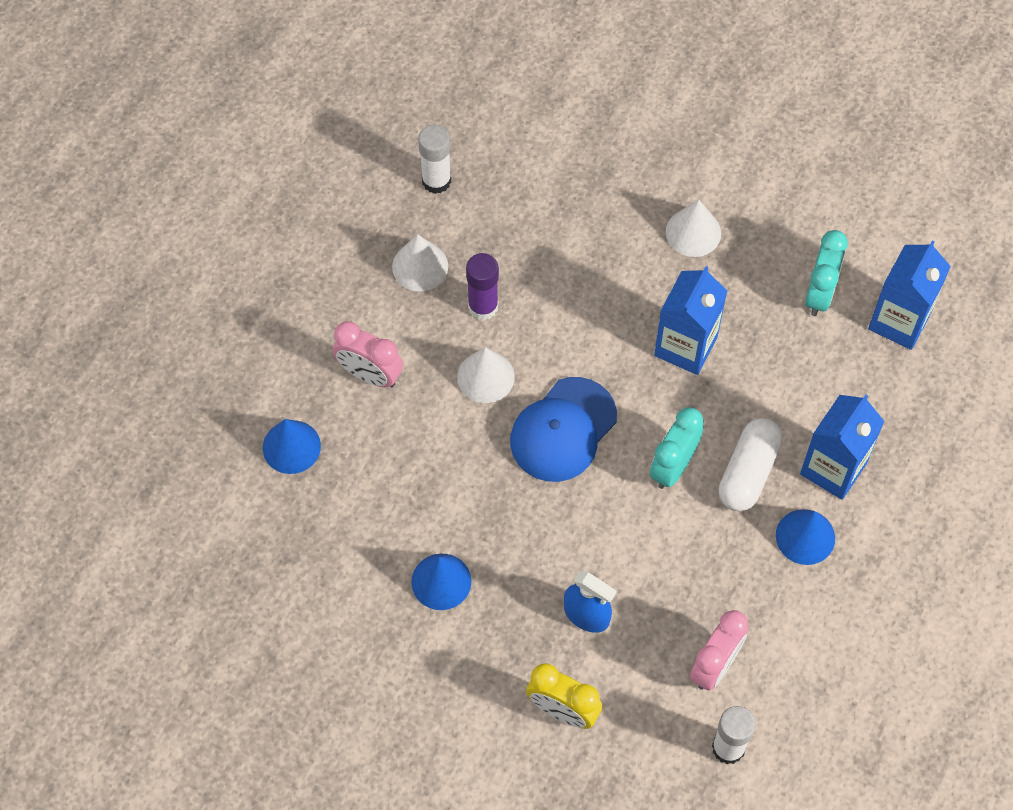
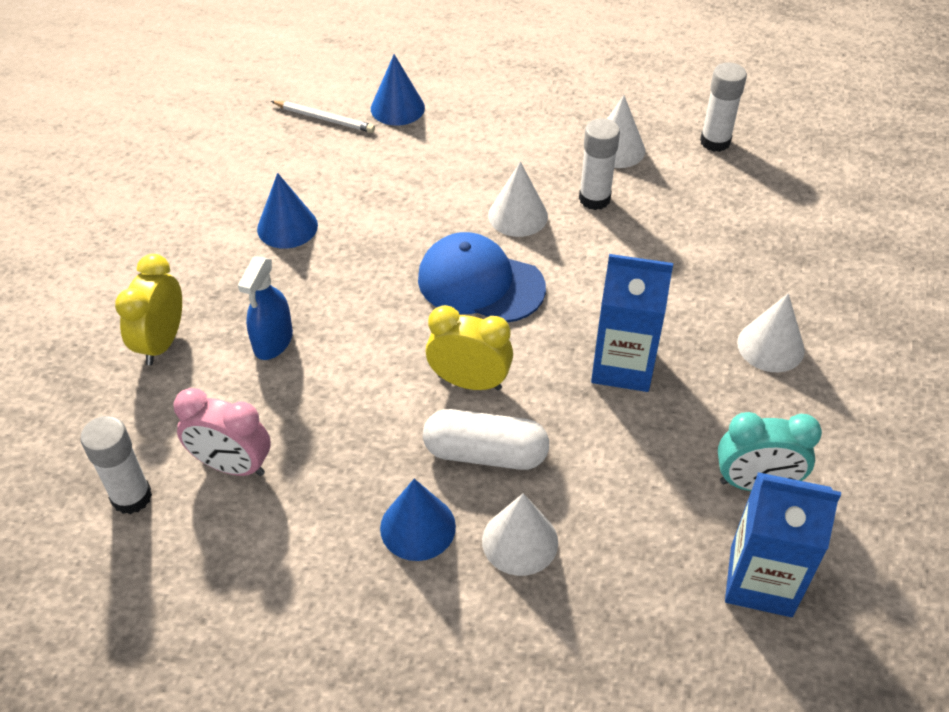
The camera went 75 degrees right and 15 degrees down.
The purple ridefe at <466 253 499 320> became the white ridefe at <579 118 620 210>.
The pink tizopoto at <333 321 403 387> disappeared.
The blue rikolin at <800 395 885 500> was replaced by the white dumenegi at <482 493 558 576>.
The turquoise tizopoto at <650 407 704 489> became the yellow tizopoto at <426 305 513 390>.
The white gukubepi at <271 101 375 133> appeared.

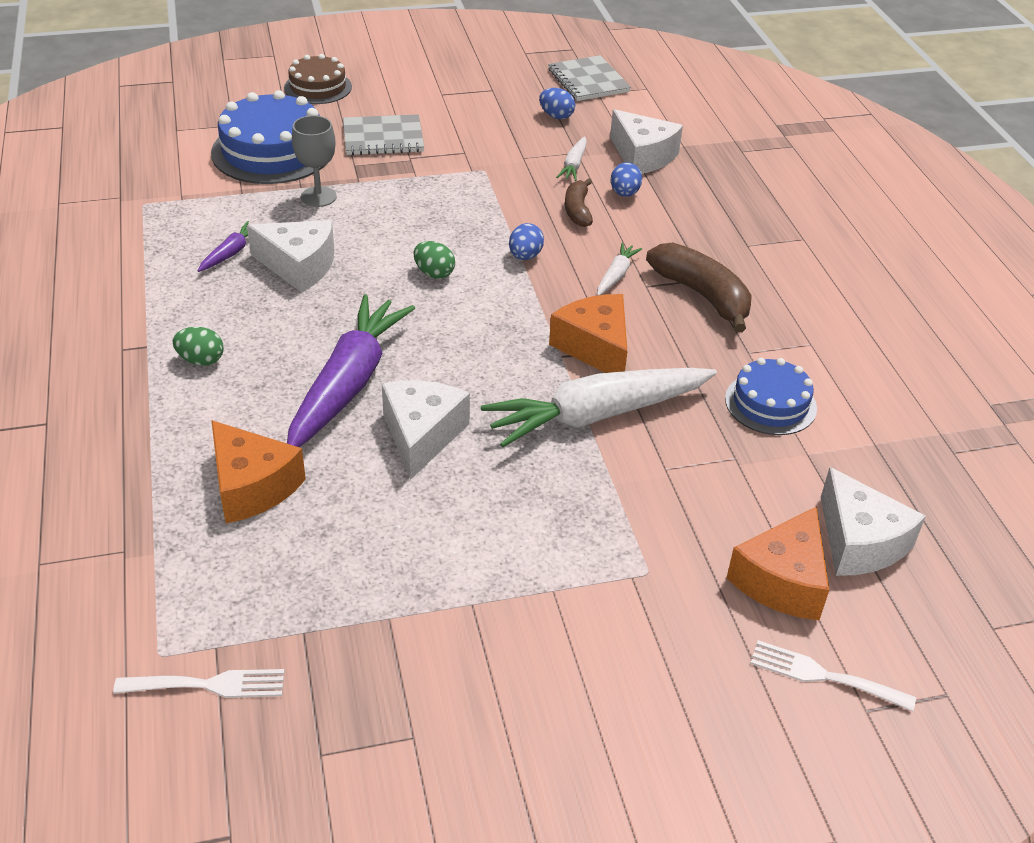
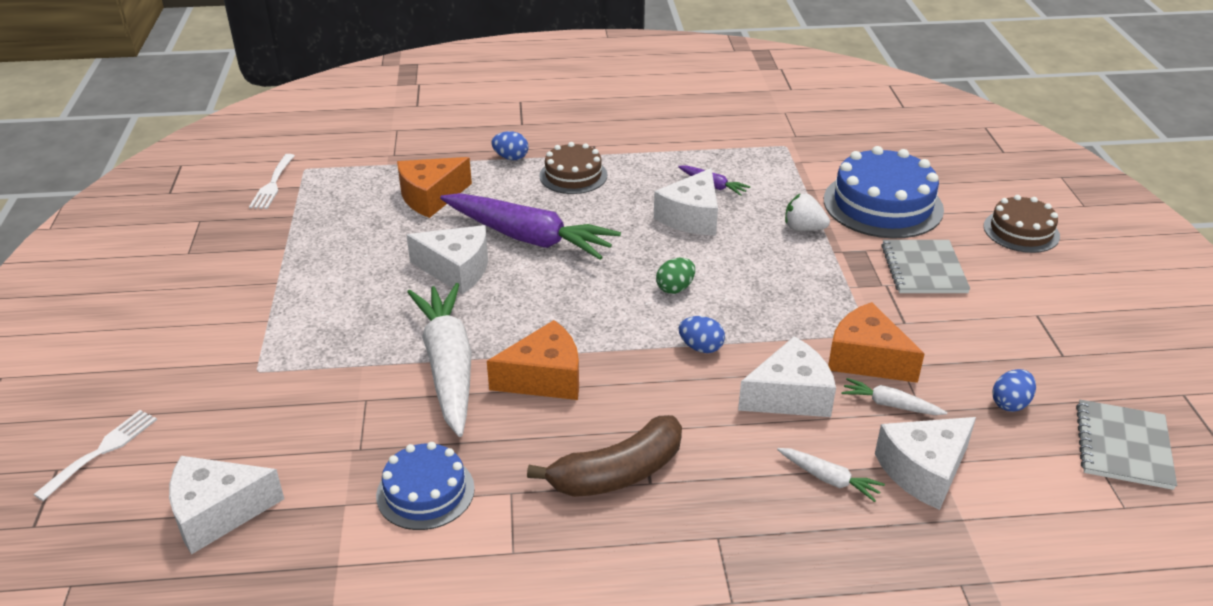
The camera went 100 degrees right and 5 degrees down.
The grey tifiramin at <548 55 631 101> turned 60 degrees counterclockwise.
The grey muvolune at <292 115 337 207> was replaced by the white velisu at <785 193 830 231>.
The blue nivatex moved from <611 162 642 197> to <491 131 529 160>.
The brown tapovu at <565 178 593 227> was replaced by the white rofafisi at <738 336 836 417>.
The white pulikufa moved from <597 242 642 296> to <777 448 885 502>.
The green nivatex at <173 327 224 366> was replaced by the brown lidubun at <539 142 607 194>.
The orange rofafisi moved from <727 506 829 620> to <828 302 925 383>.

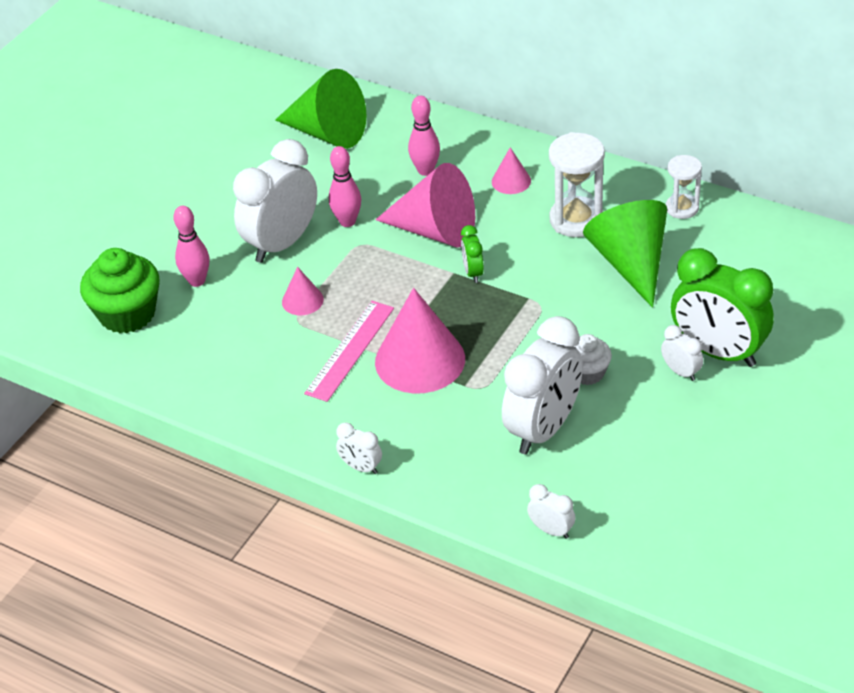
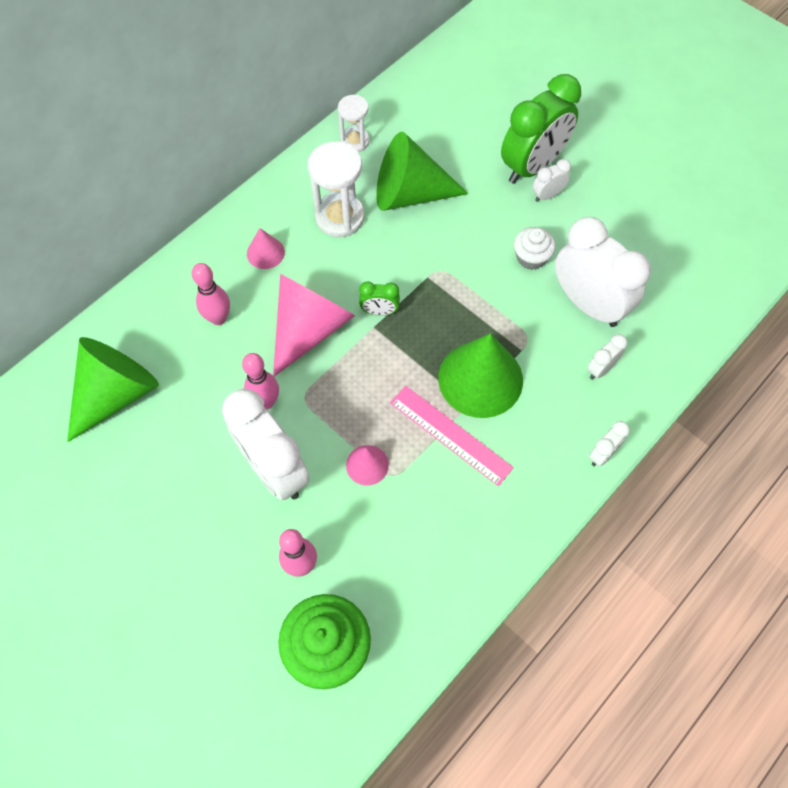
The camera went 80 degrees left and 20 degrees up.
The pink dumenegi at <375 288 465 393> became the green dumenegi at <438 334 523 418>.
The white tizopoto moved from <527 484 575 539> to <587 334 628 379>.

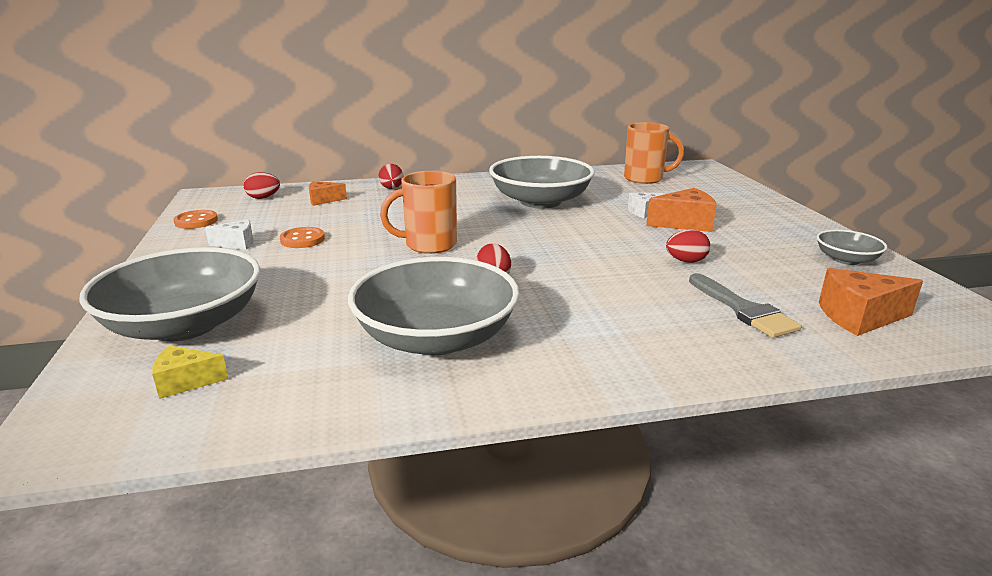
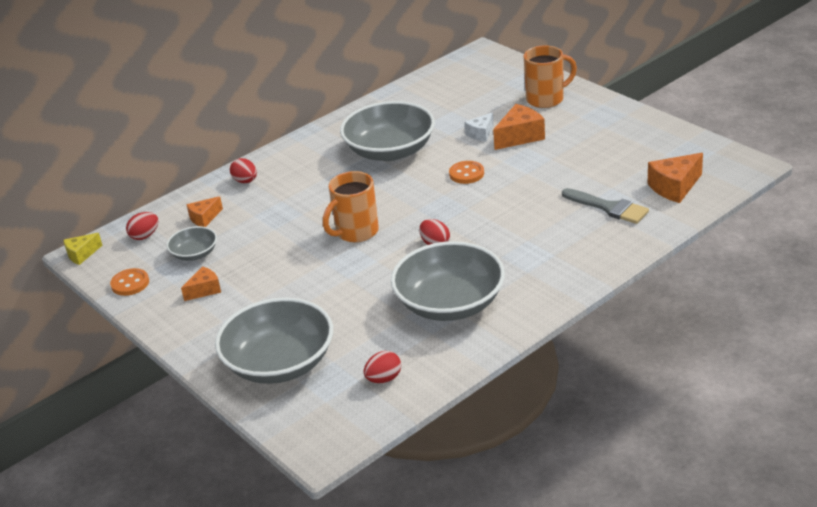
The camera went 25 degrees left and 10 degrees up.
The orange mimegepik moved from <624 122 684 184> to <524 46 577 108>.
The white rofafisi at <205 219 253 250> became the orange rofafisi at <181 266 221 301>.
The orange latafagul moved from <280 227 325 248> to <449 161 484 184>.
The red nivatex moved from <666 229 710 263> to <364 351 401 383>.
The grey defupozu moved from <816 230 887 265> to <166 226 217 261>.
The yellow rofafisi moved from <152 345 228 399> to <64 233 103 265>.

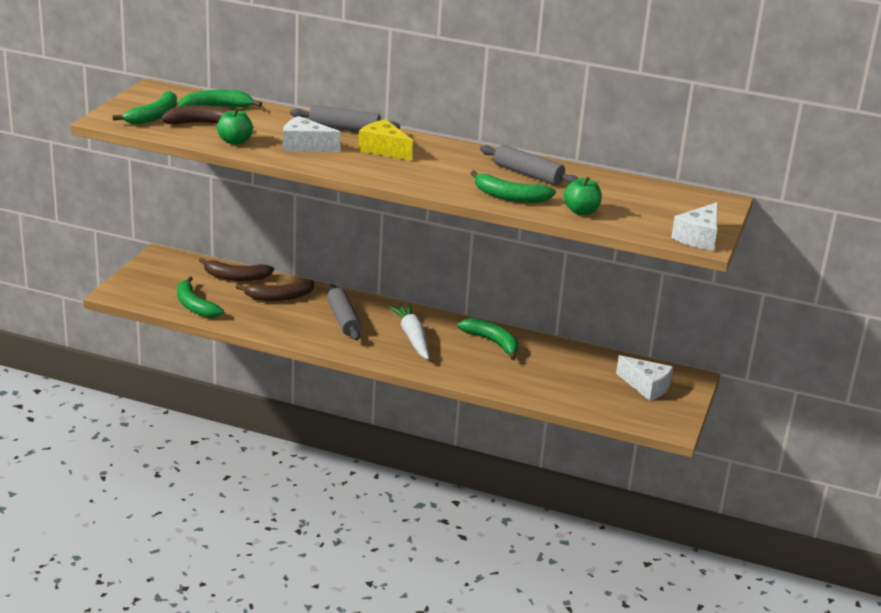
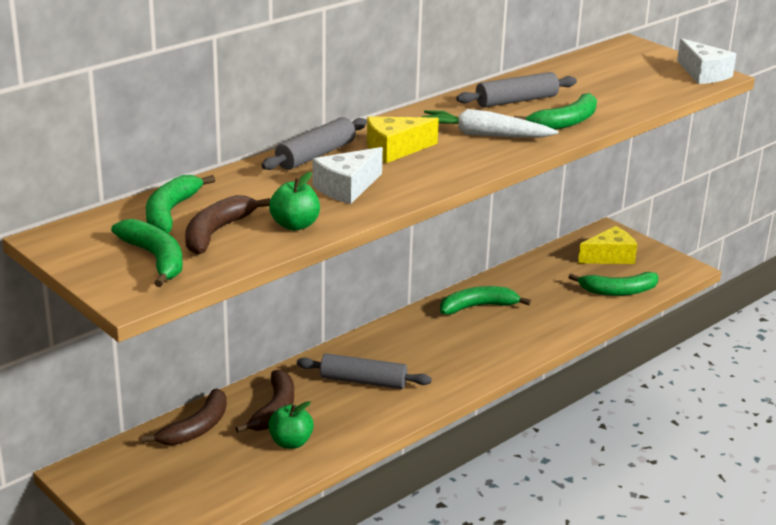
The camera went 60 degrees left and 0 degrees up.
The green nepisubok moved from <564 177 602 215> to <268 401 314 449>.
The green tapovu moved from <177 276 224 318> to <569 272 659 296>.
The white pulikufa moved from <388 304 429 360> to <422 109 558 138>.
The white rofafisi at <616 355 673 401> became the yellow rofafisi at <578 226 637 264>.

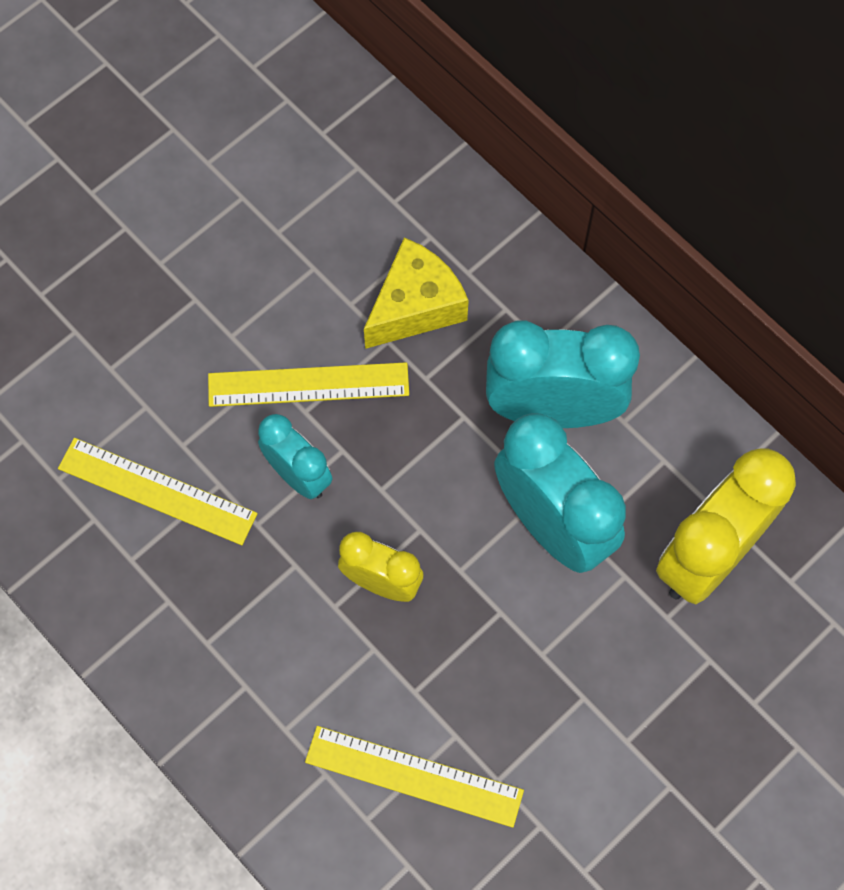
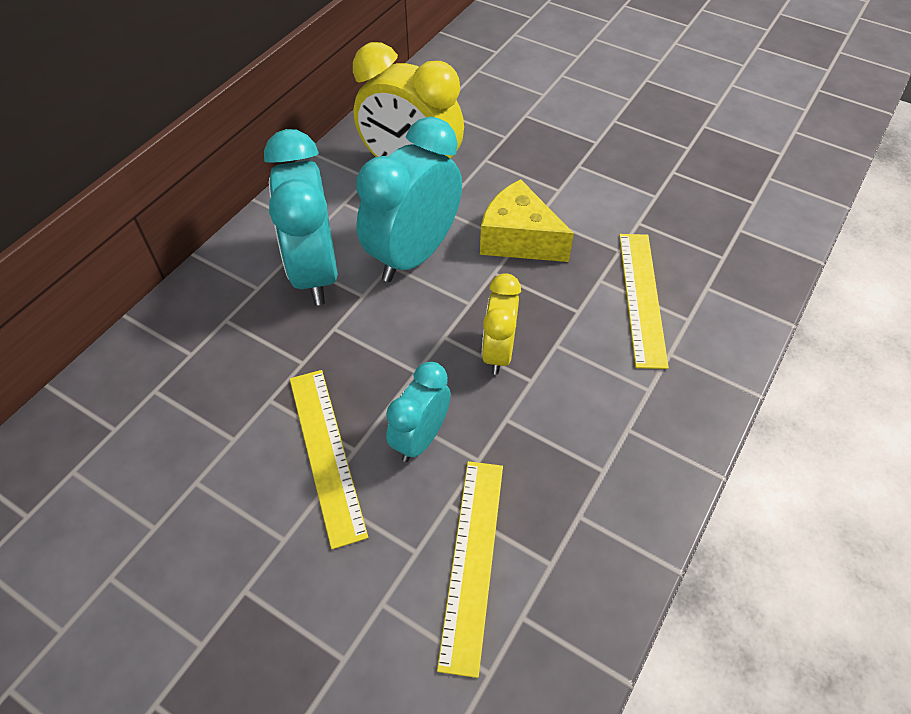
The camera went 105 degrees left and 15 degrees down.
The yellow rofafisi moved from <364 237 469 349> to <480 179 574 262>.

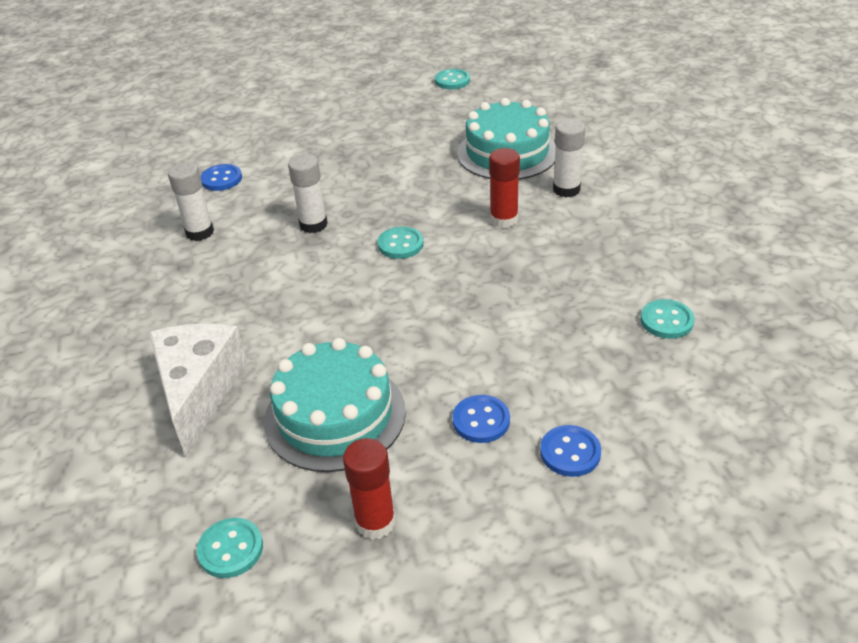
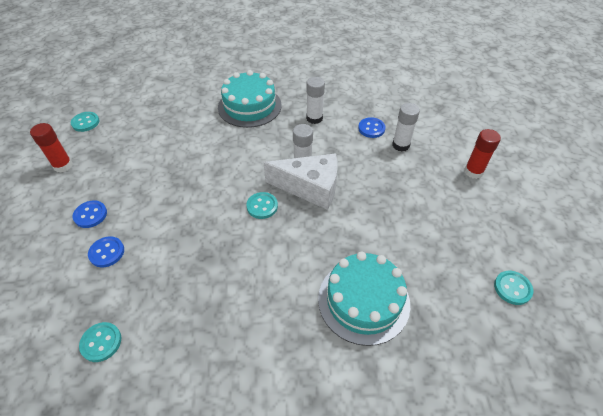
The camera went 100 degrees right and 10 degrees up.
The white ridefe moved from <553 119 585 197> to <392 103 420 151>.
The red ridefe moved from <489 148 520 229> to <464 129 501 179>.
The white rofafisi moved from <149 324 247 457> to <264 153 338 210>.
The turquoise lidubun moved from <264 338 406 472> to <218 70 282 128>.
The blue latafagul moved from <540 425 601 477> to <88 236 124 267>.

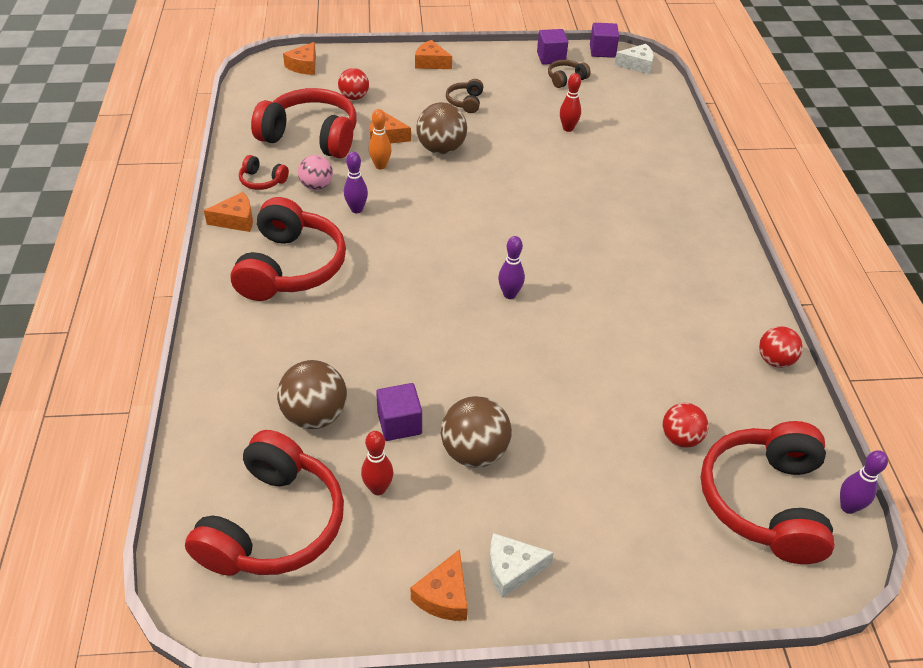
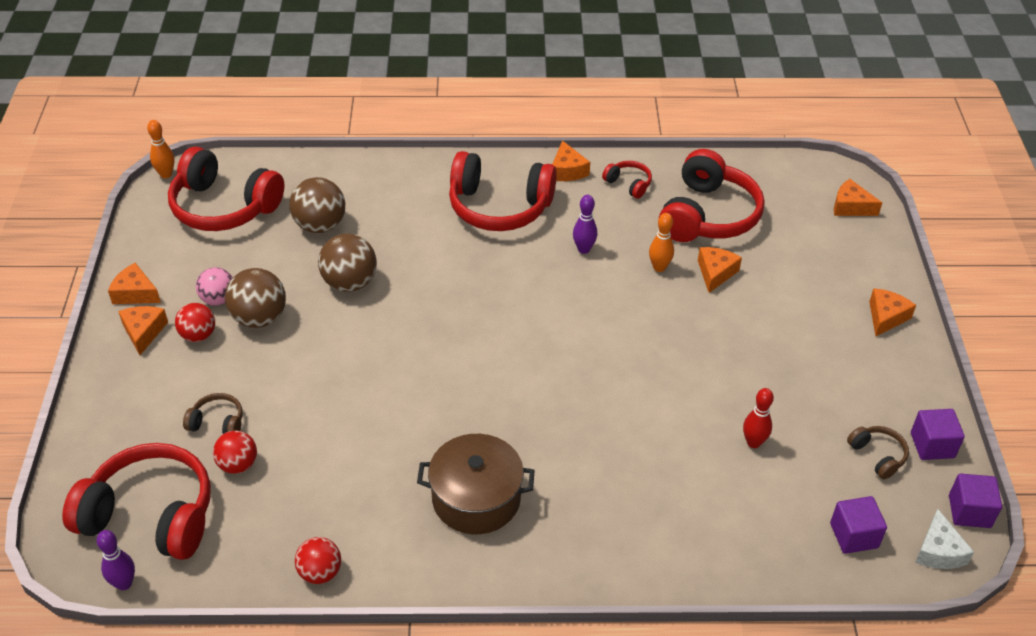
The camera went 95 degrees right and 0 degrees up.
The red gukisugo moved from <338 68 369 100> to <175 303 215 342>.
The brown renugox moved from <446 79 484 113> to <183 393 243 434>.
The brown gukisugo moved from <416 102 467 154> to <318 234 377 292>.
The red renugox at <239 155 289 190> turned 105 degrees clockwise.
The pink gukisugo moved from <298 155 333 190> to <196 267 233 306>.
The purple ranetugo at <498 236 525 299> disappeared.
The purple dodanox moved from <376 383 422 441> to <830 496 887 554>.
The red ranetugo at <361 431 393 495> disappeared.
The white rofafisi at <489 533 554 598> became the orange rofafisi at <118 306 168 355>.
The orange ranetugo at <147 120 174 178> appeared.
The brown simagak at <417 434 535 534> appeared.

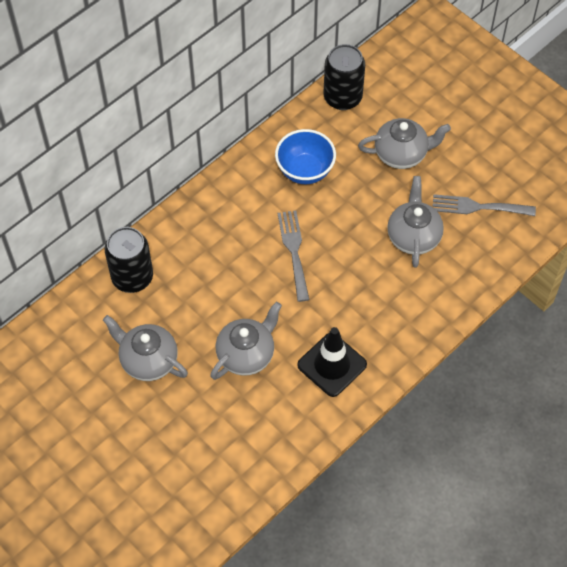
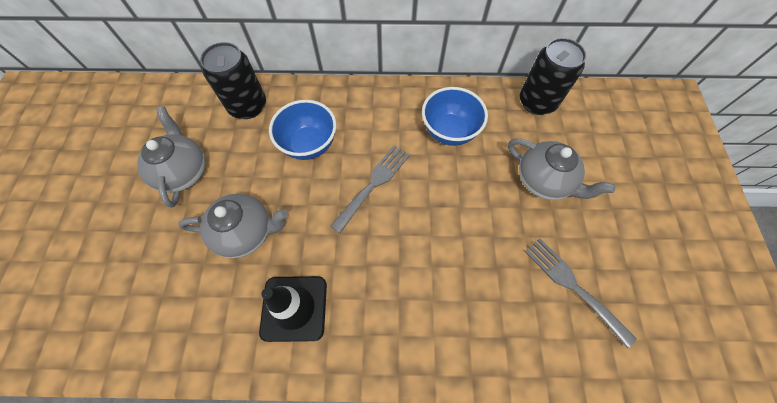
The camera went 45 degrees right and 5 degrees up.
The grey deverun at <387 176 444 268> disappeared.
The blue defupozu at <269 100 336 160> appeared.

